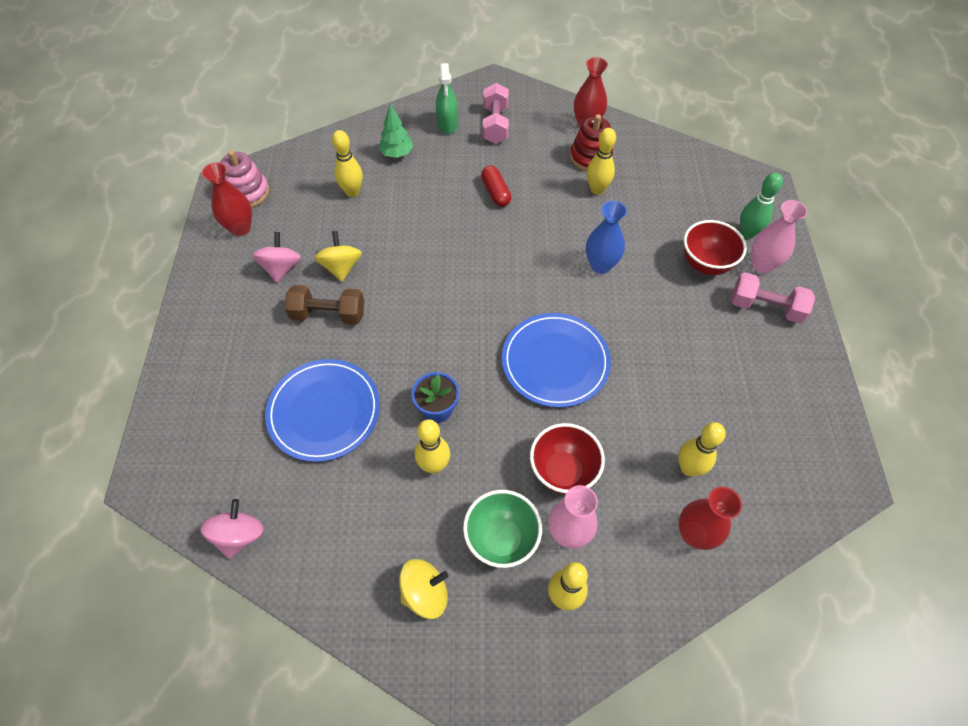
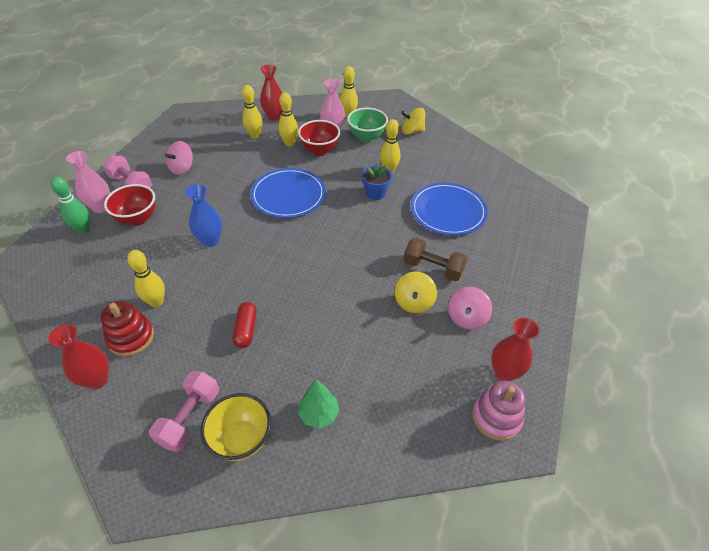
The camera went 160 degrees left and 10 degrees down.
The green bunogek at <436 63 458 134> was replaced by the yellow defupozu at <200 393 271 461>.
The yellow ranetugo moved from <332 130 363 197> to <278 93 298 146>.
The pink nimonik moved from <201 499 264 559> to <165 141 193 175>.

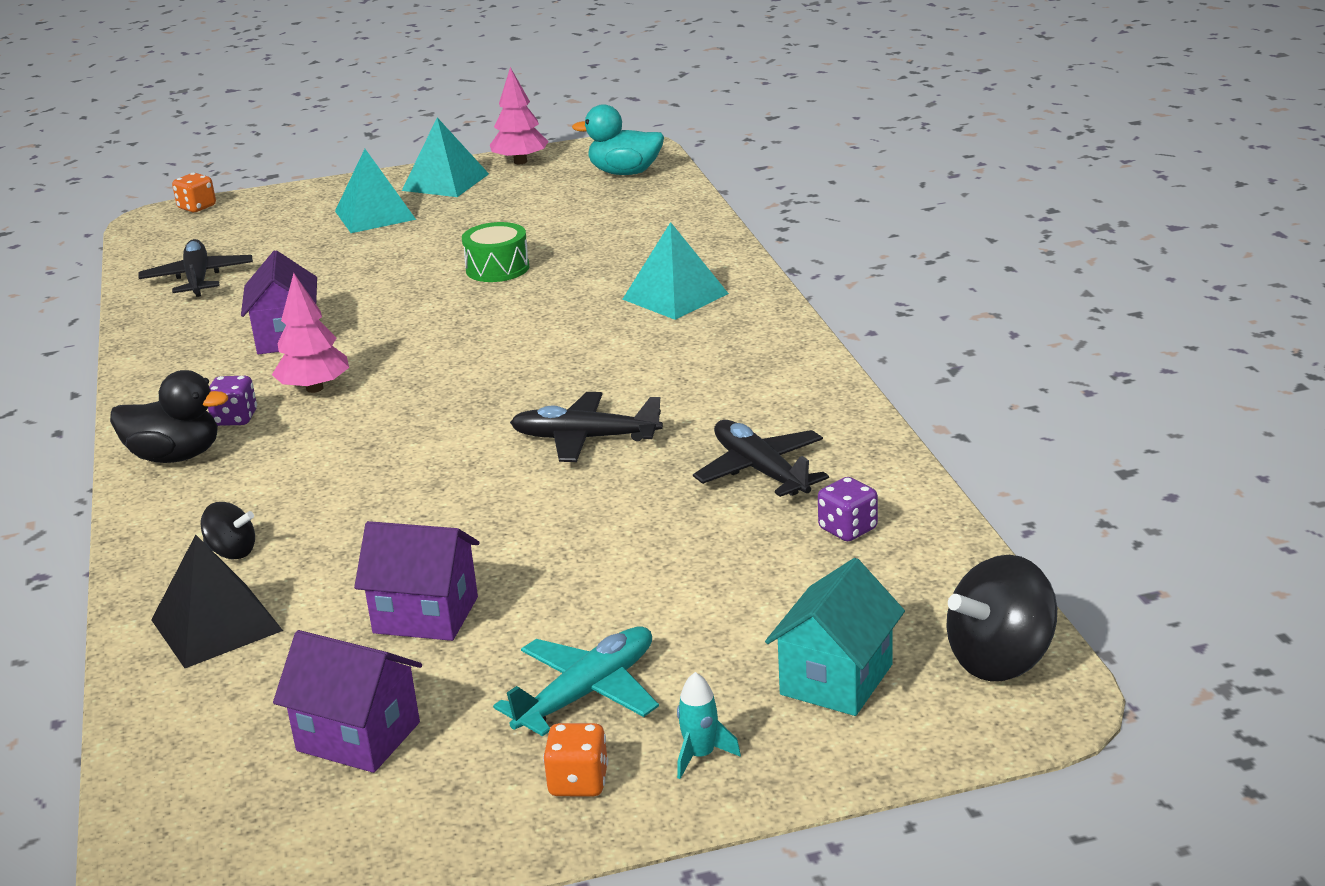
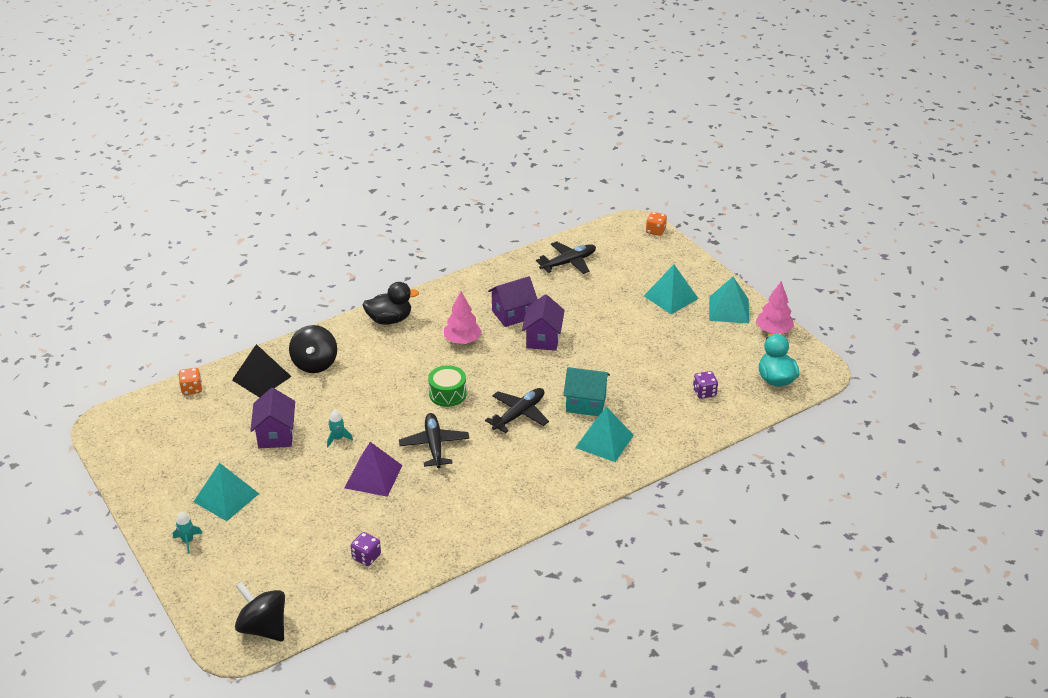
The camera went 70 degrees right and 10 degrees up.
The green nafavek moved from <462 222 529 282> to <428 365 467 407>.
The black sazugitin at <110 370 228 463> turned 90 degrees counterclockwise.
The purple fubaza moved from <208 376 257 426> to <693 371 718 399>.
The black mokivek moved from <693 420 829 497> to <485 388 549 433>.
The black nimonik at <201 502 255 560> changed to 1.76 times the size.
The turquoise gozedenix moved from <765 558 905 716> to <563 367 610 416>.
The turquoise mokivek at <493 626 659 736> was replaced by the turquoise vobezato at <194 463 259 521>.
The purple gozedenix moved from <273 630 422 773> to <522 294 565 351>.
The orange fubaza moved from <543 723 608 796> to <179 368 202 395>.
The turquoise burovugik at <327 410 353 447> appeared.
The purple vobezato at <345 442 402 497> appeared.

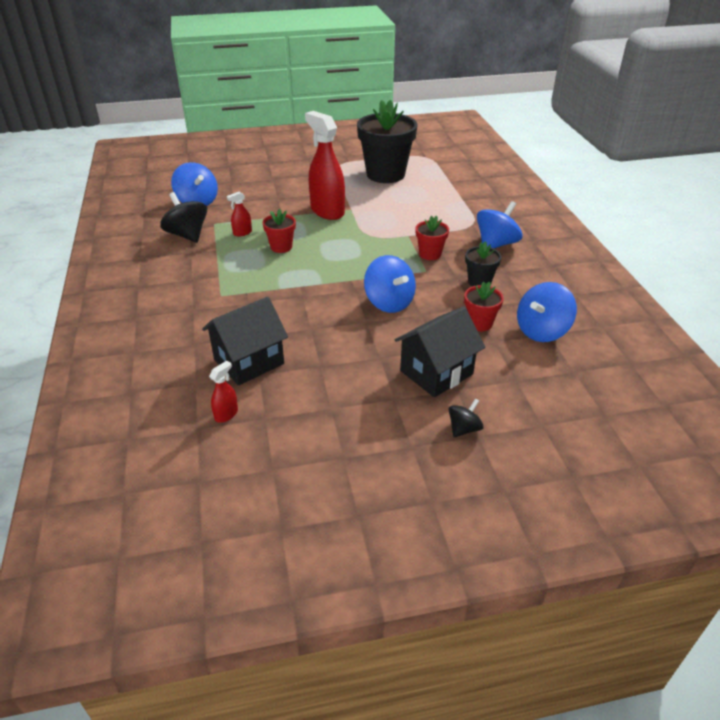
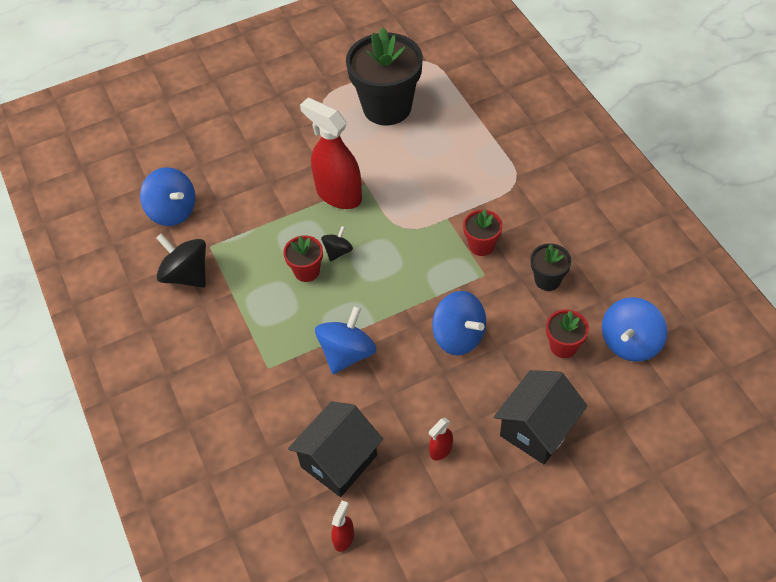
The camera went 10 degrees left and 15 degrees up.
The red bunogek moved from <227 192 252 236> to <429 418 453 460>.
The blue nimonik moved from <477 201 522 249> to <315 306 376 374>.
The black nimonik moved from <448 398 484 438> to <321 226 353 262>.

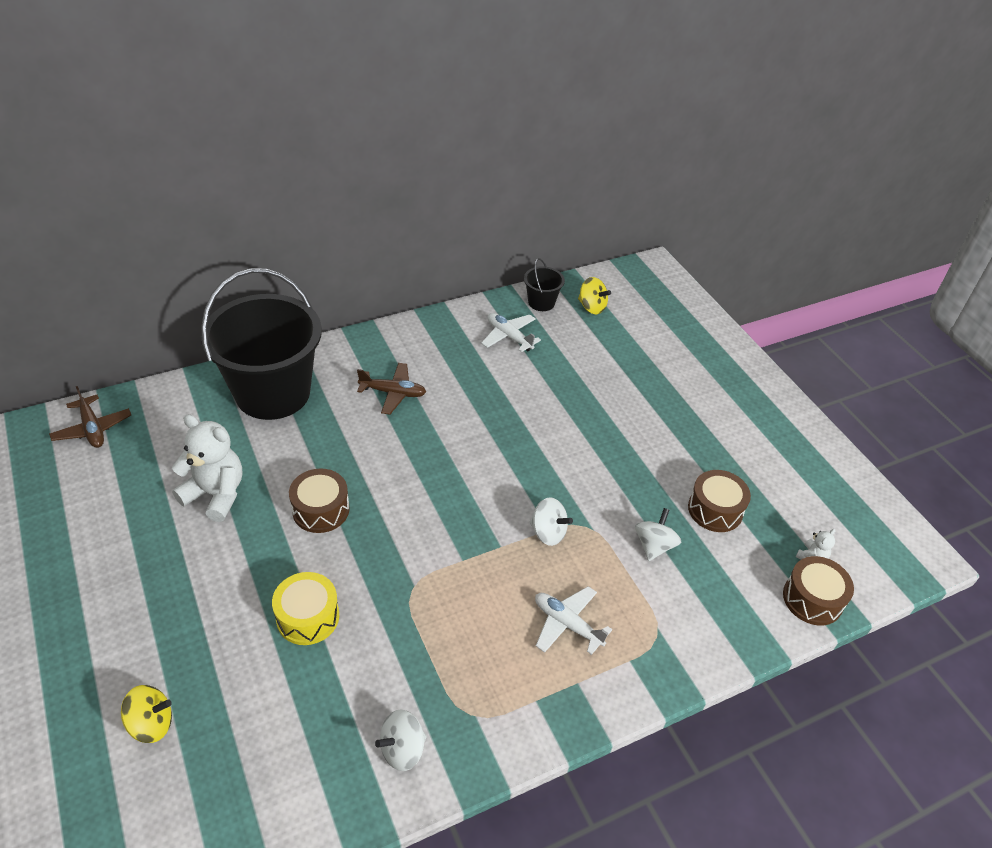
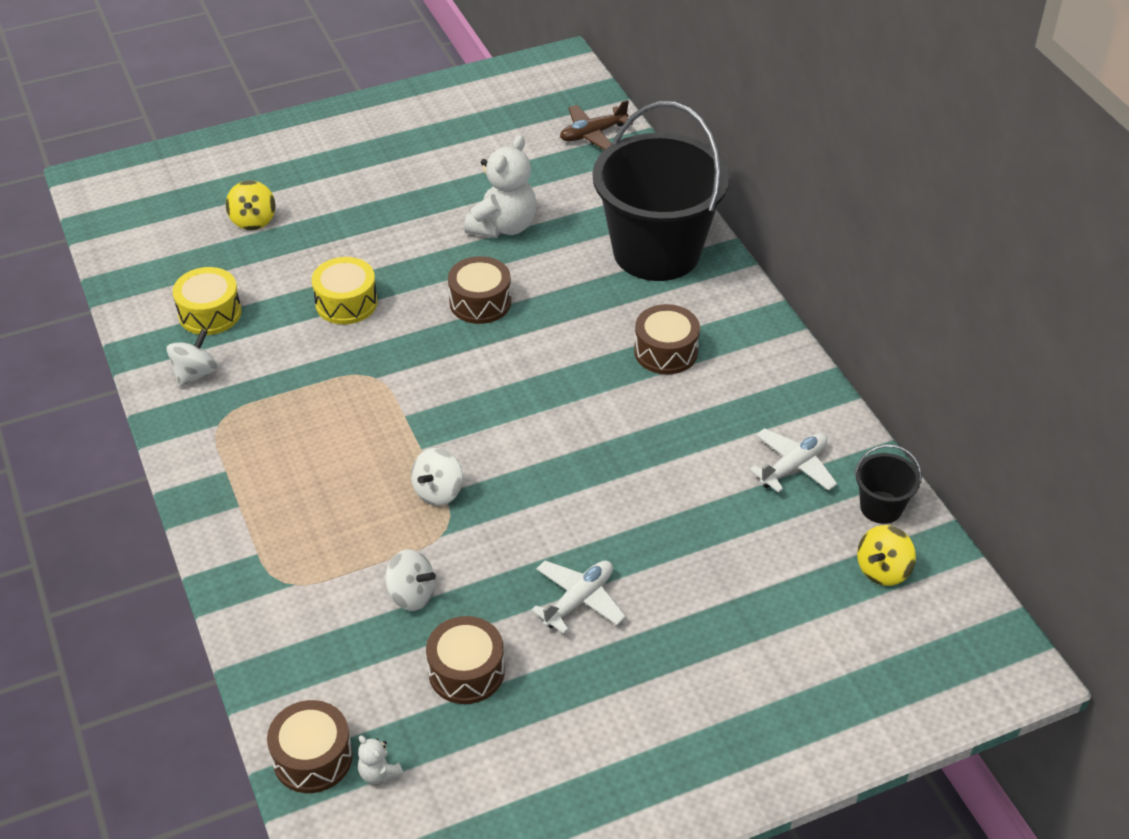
The camera went 95 degrees right and 0 degrees up.
The brown mokivek at <357 363 426 415> was replaced by the brown nafavek at <634 304 700 374>.
The white mokivek moved from <535 586 612 655> to <531 560 626 634>.
The white nimonik at <375 709 427 771> turned 60 degrees clockwise.
The yellow nafavek at <173 267 242 335> appeared.

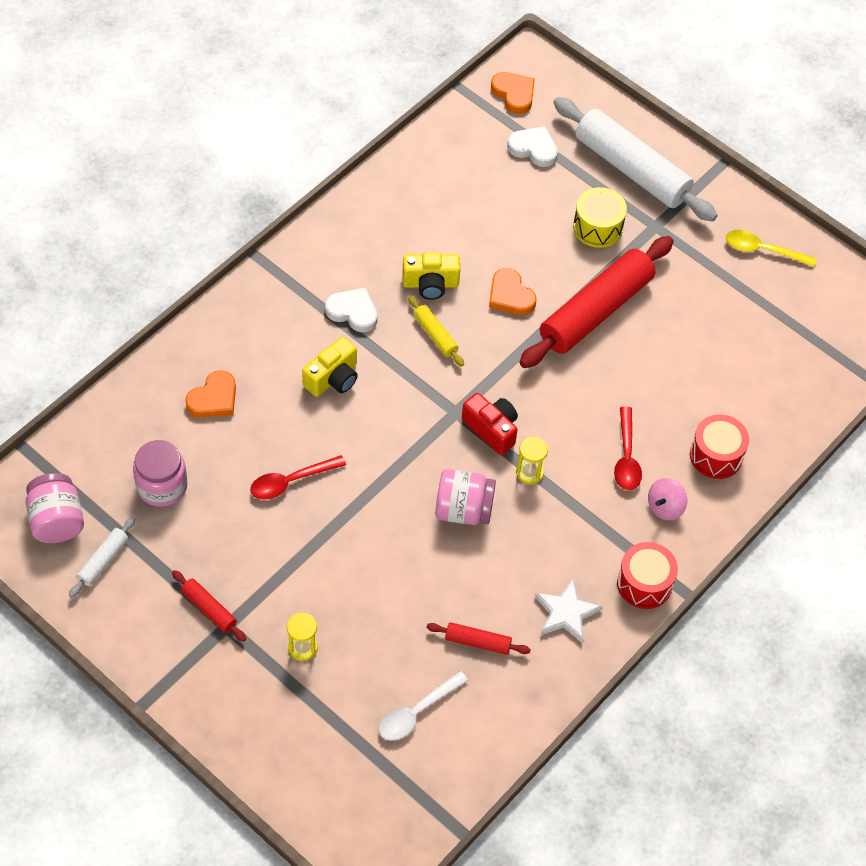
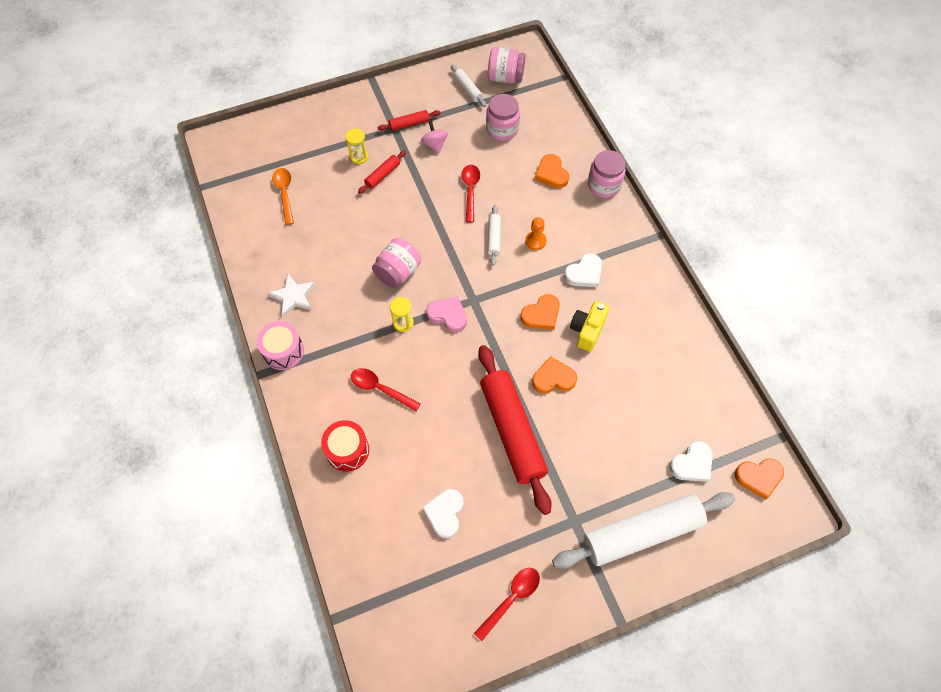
The camera went 120 degrees right and 5 degrees up.
The yellow nafavek at <573 187 627 248> disappeared.
The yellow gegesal at <726 230 816 267> became the red gegesal at <474 568 540 641>.
The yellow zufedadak at <408 296 464 367> was replaced by the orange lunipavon at <520 294 560 330>.
The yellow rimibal at <302 337 358 397> was replaced by the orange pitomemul at <525 217 546 250>.
The red rimibal at <462 393 518 455> was replaced by the pink lunipavon at <426 296 467 332>.
The pink nimonik moved from <648 478 687 520> to <421 121 448 153>.
The red nafavek at <617 542 678 609> became the pink nafavek at <257 321 304 370>.
The red zufedadak moved from <426 622 531 655> to <358 150 406 194>.
The white gegesal at <379 671 468 740> became the orange gegesal at <272 168 294 225>.
The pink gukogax at <588 150 626 198> appeared.
The white zufedadak at <488 205 501 266> appeared.
The white lunipavon at <422 489 463 538> appeared.

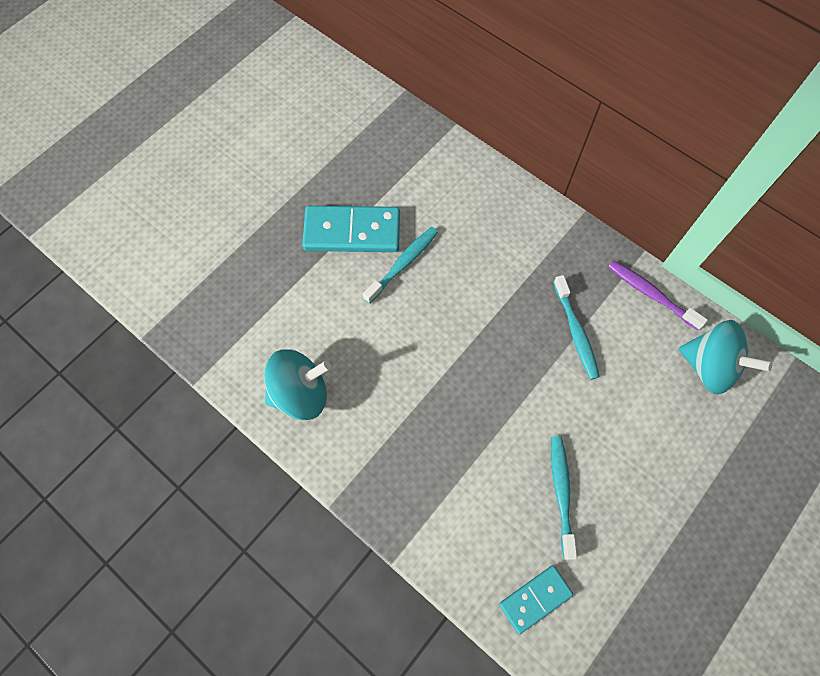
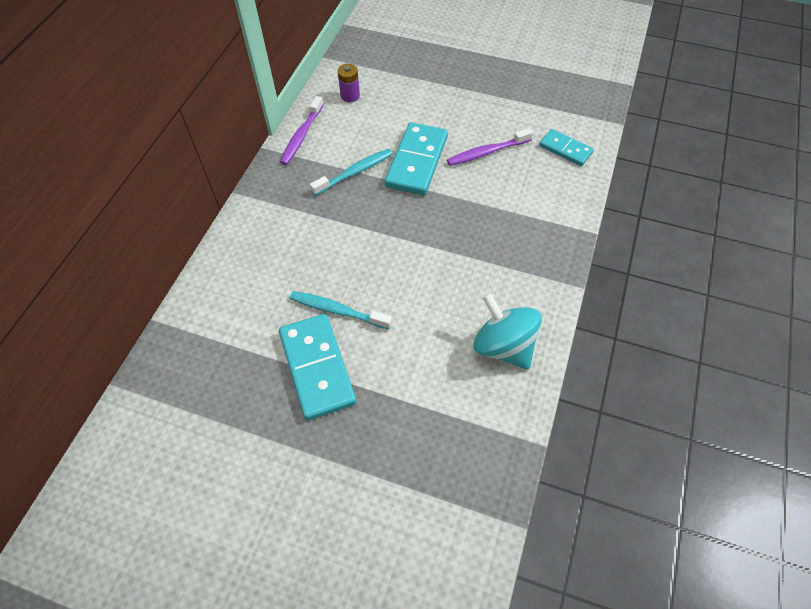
The camera went 110 degrees left and 10 degrees down.
The turquoise nimonik at <679 320 772 394> was replaced by the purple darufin at <338 64 360 102>.
The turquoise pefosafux at <551 436 577 560> became the purple pefosafux at <447 128 533 166>.
The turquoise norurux at <385 122 448 195> appeared.

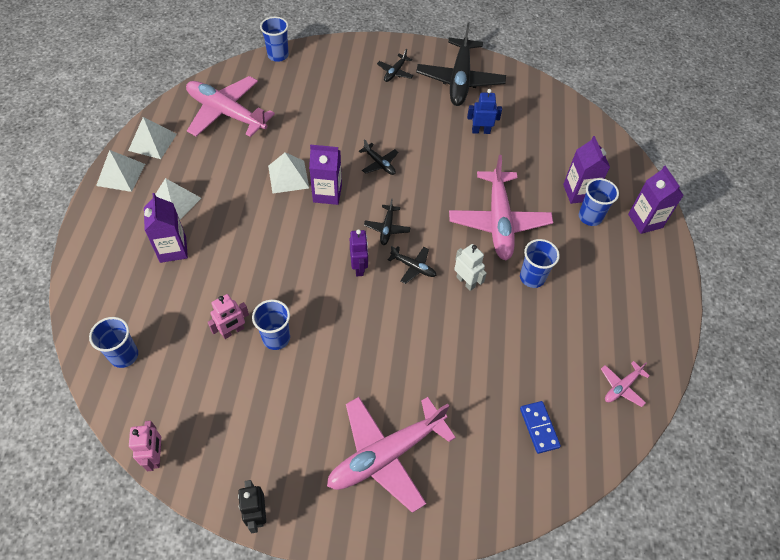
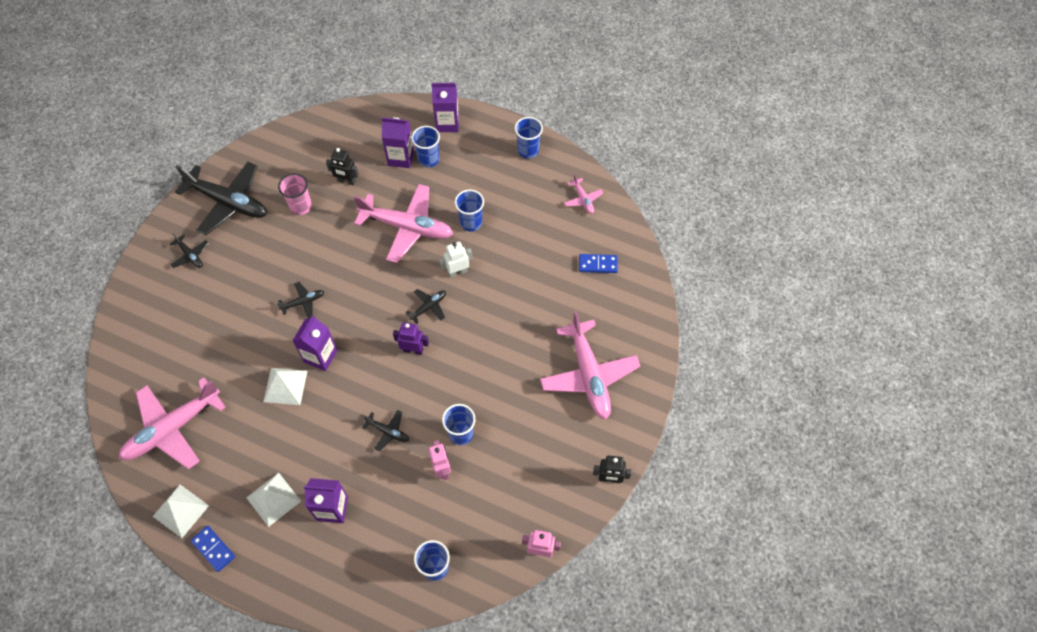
The camera went 70 degrees left and 5 degrees up.
The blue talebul moved from <260 17 289 62> to <514 117 543 159>.
The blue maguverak at <467 89 502 134> was replaced by the pink talebul at <278 173 312 215>.
The white vobezato at <96 150 145 192> was replaced by the blue norurux at <191 526 235 572>.
The black mokivek moved from <364 198 411 245> to <362 410 409 452>.
The black maguverak at <326 148 359 186> appeared.

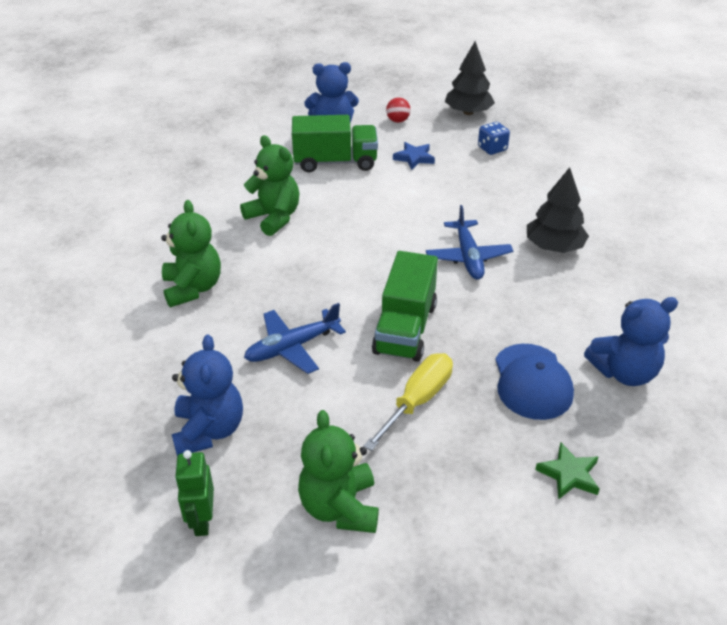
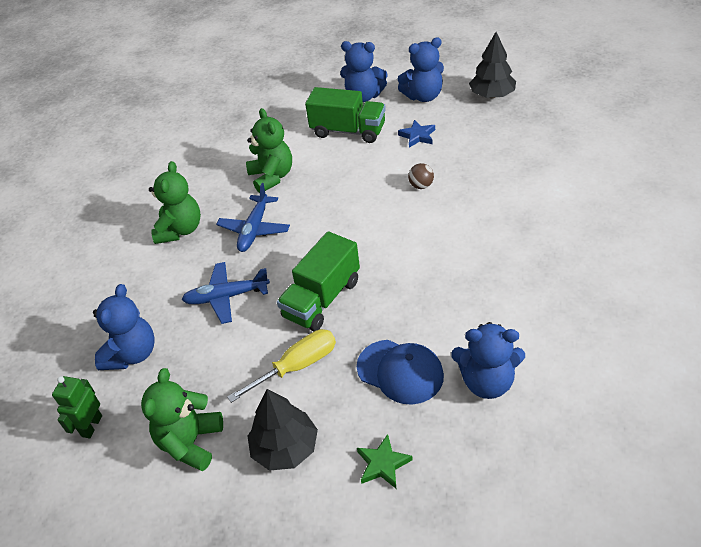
The camera went 25 degrees right and 5 degrees up.
The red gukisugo at <386 97 411 123> was replaced by the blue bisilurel at <398 37 444 102>.
The blue fubaza at <478 122 510 155> disappeared.
The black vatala moved from <527 167 589 253> to <247 389 318 471>.
The blue mokivek moved from <426 205 513 280> to <216 183 290 252>.
The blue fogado at <495 344 574 420> turned 75 degrees counterclockwise.
The brown gukisugo at <408 163 434 189> appeared.

